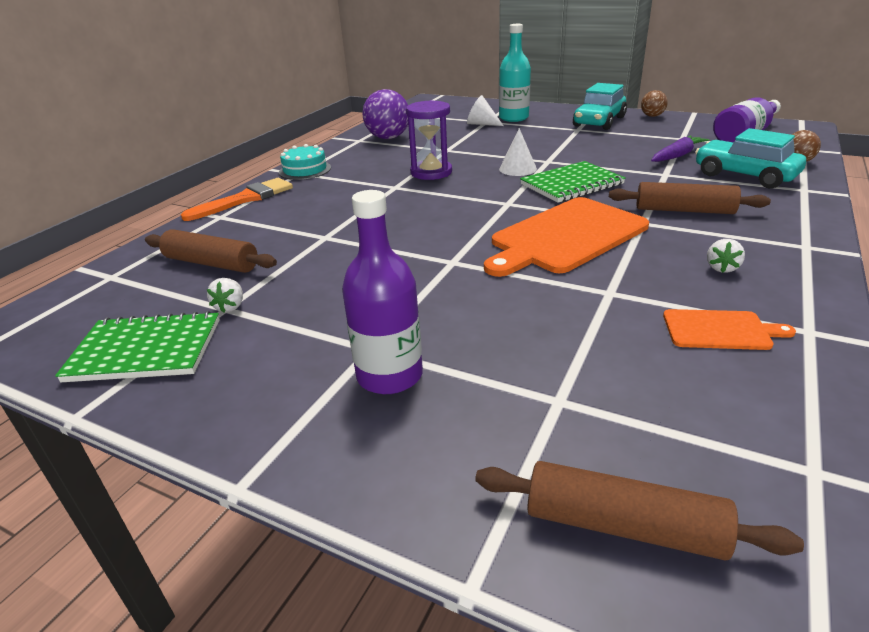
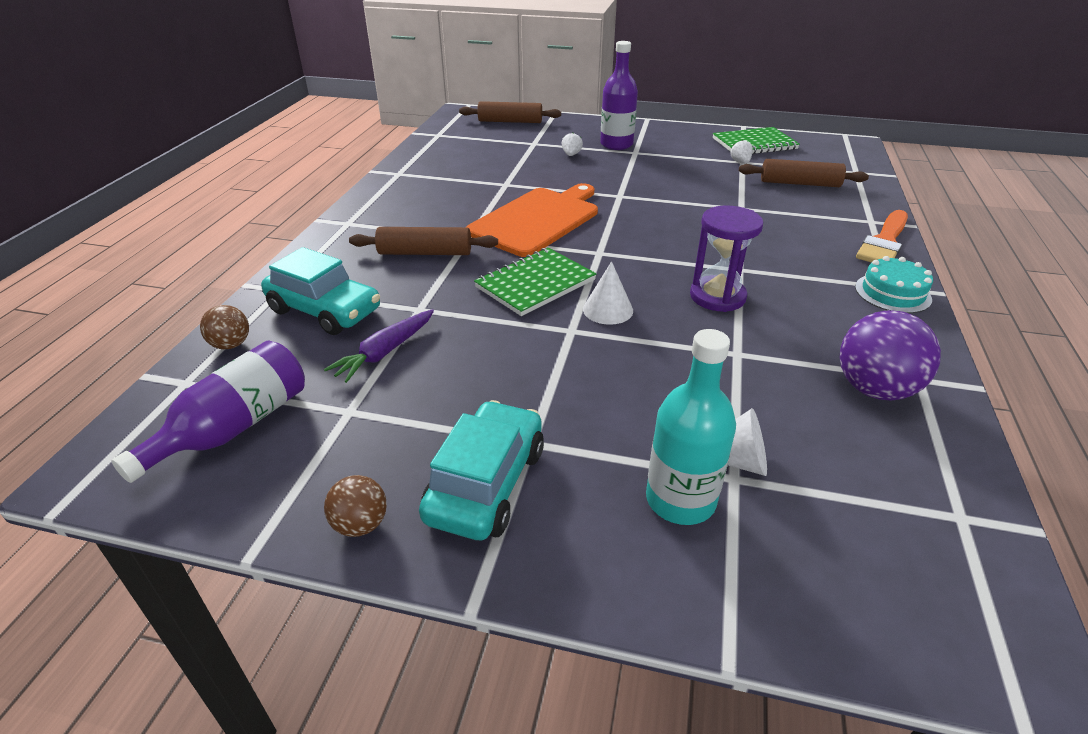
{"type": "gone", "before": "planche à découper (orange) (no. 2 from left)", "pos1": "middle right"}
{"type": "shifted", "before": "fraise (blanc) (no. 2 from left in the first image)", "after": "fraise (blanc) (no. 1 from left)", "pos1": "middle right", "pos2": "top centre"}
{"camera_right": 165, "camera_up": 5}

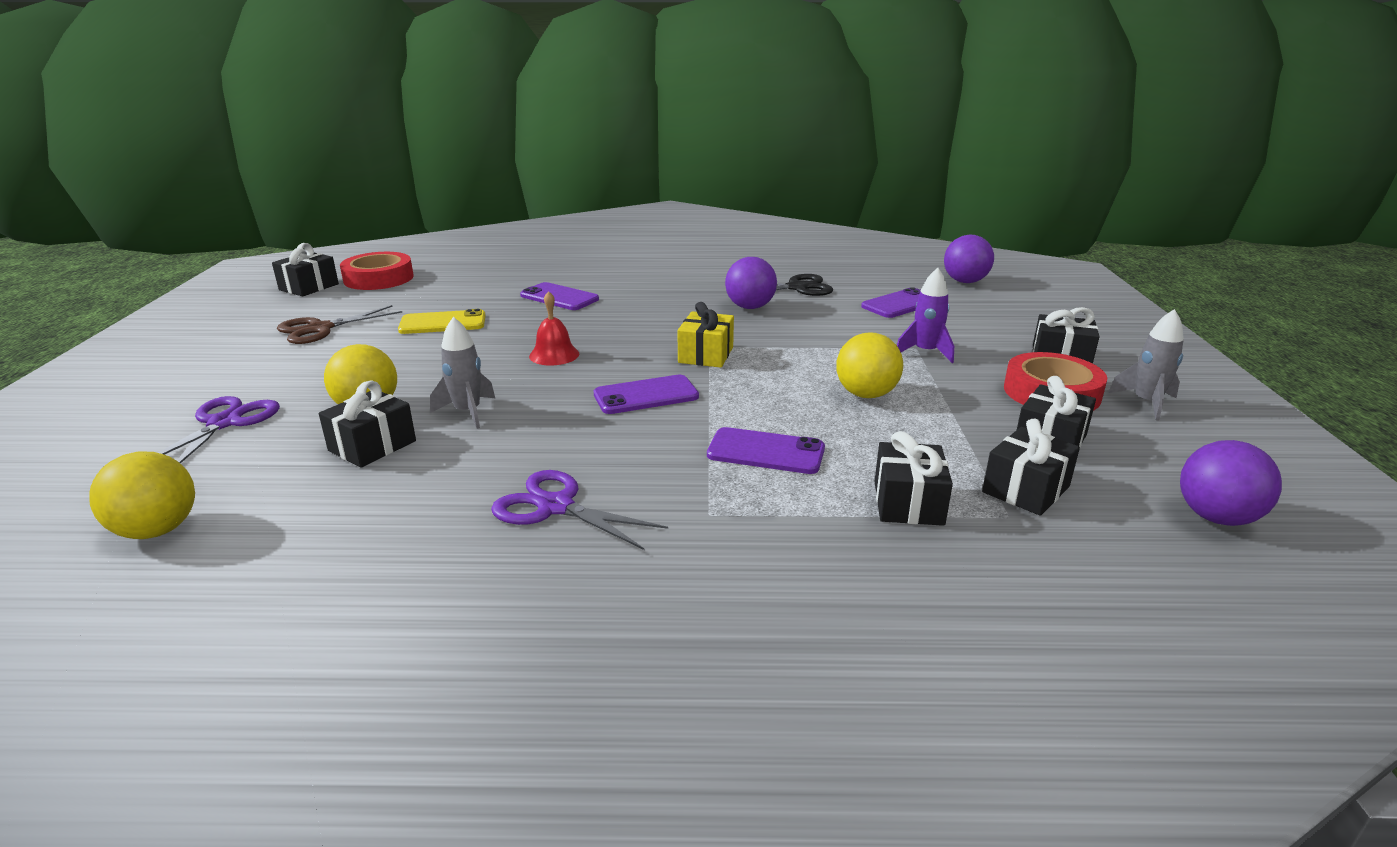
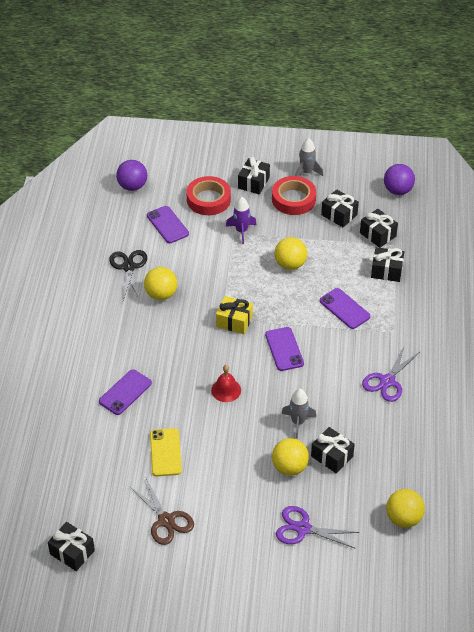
{"type": "shifted", "before": "ruban adhésif (rouge) (no. 1 from left)", "pos1": "top left", "pos2": "top centre"}
{"type": "rotated", "before": "téléphone (violet) (no. 3 from left in the first image)", "pos1": "centre", "pos2": "middle right", "turn": -60}
{"type": "repainted", "before": "balle (violet) (no. 1 from left)", "after": "balle (jaune) (no. 1 from left)", "pos1": "centre", "pos2": "centre"}
{"camera_right": -85, "camera_up": 20}

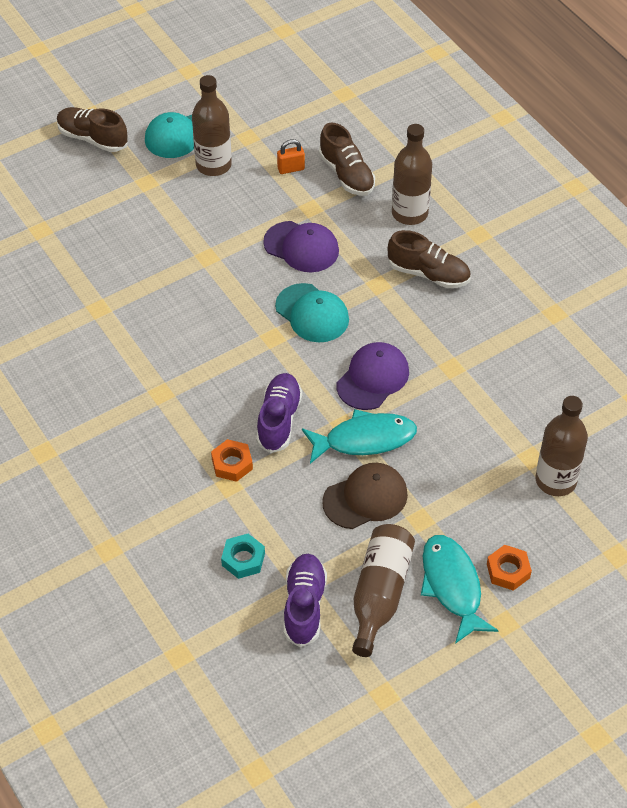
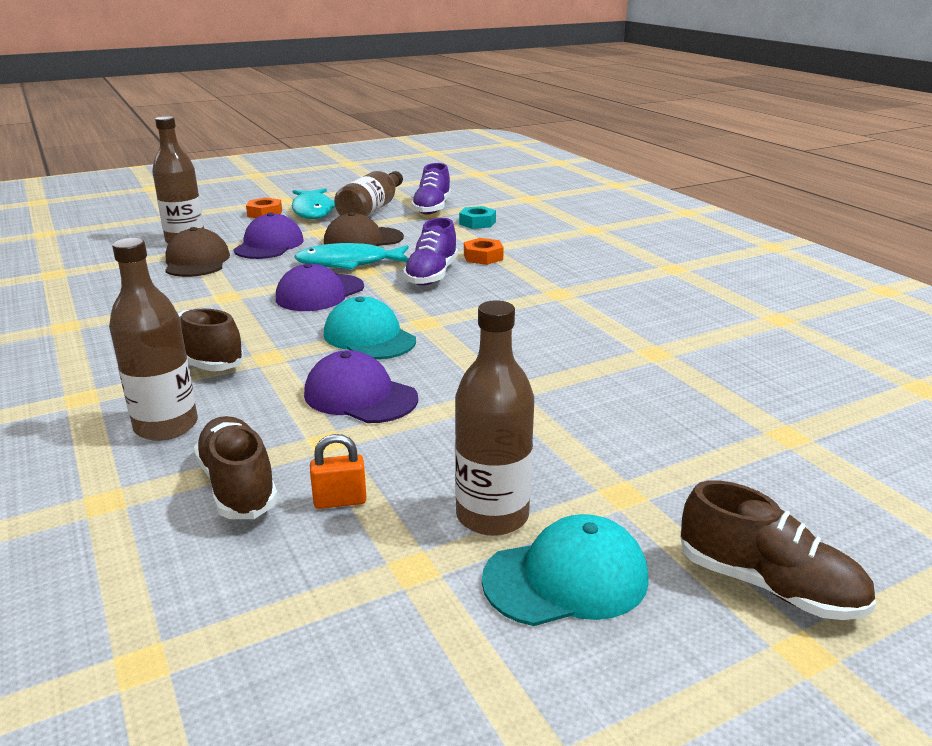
{"type": "new", "after": "casquette (marron) (no. 1 from left)", "pos2": "middle left"}
{"type": "new", "after": "casquette (violet) (no. 1 from left)", "pos2": "top left"}
{"camera_right": -175, "camera_up": -25}

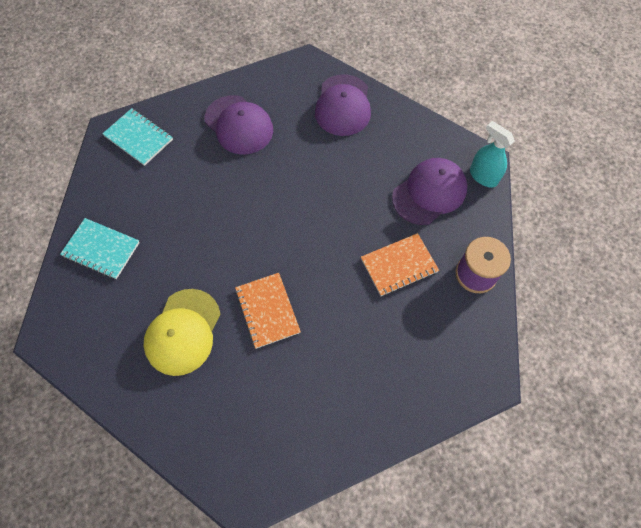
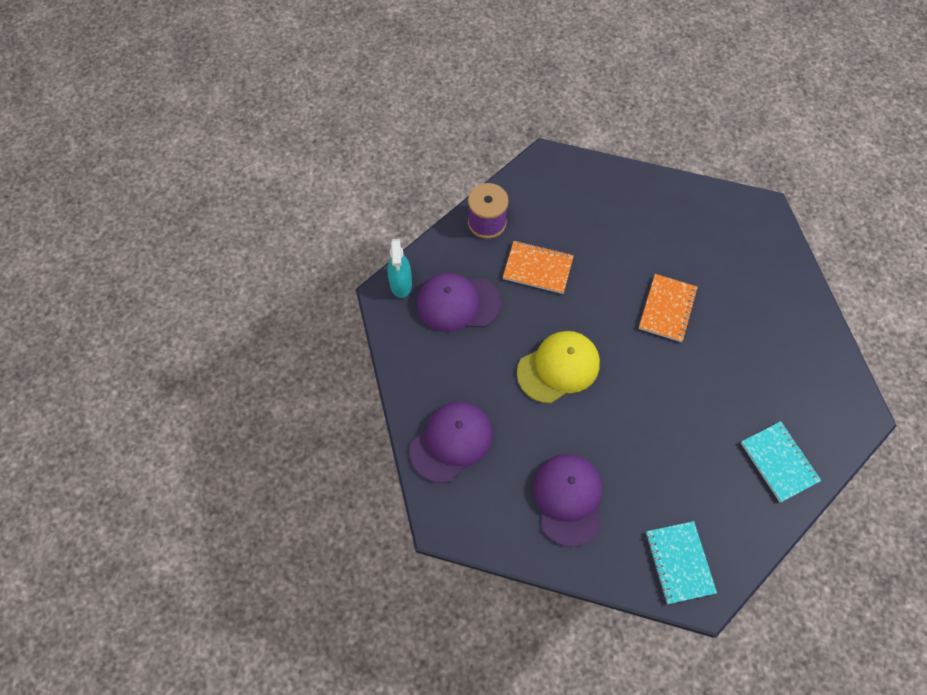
{"type": "shifted", "before": "casquette (jaune)", "pos1": "middle left", "pos2": "centre"}
{"camera_right": -140, "camera_up": 0}

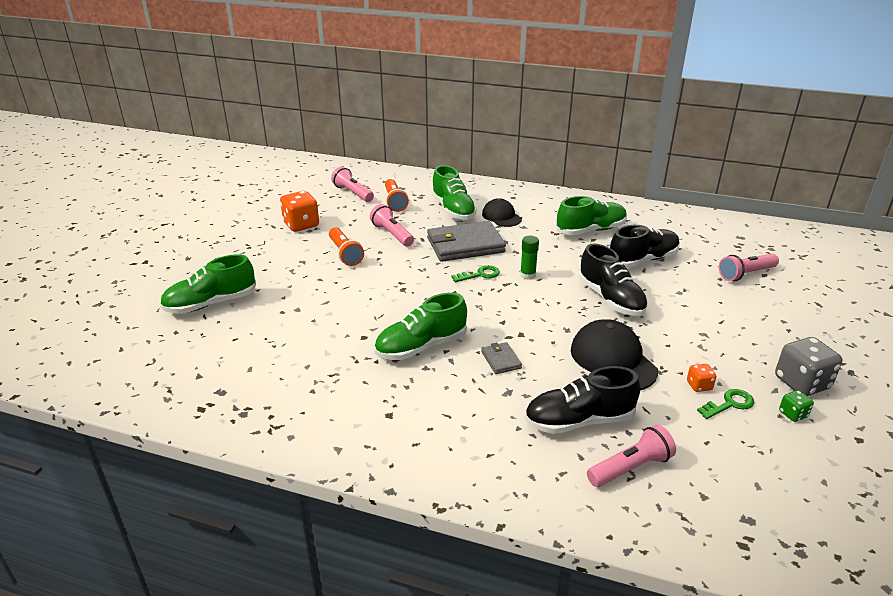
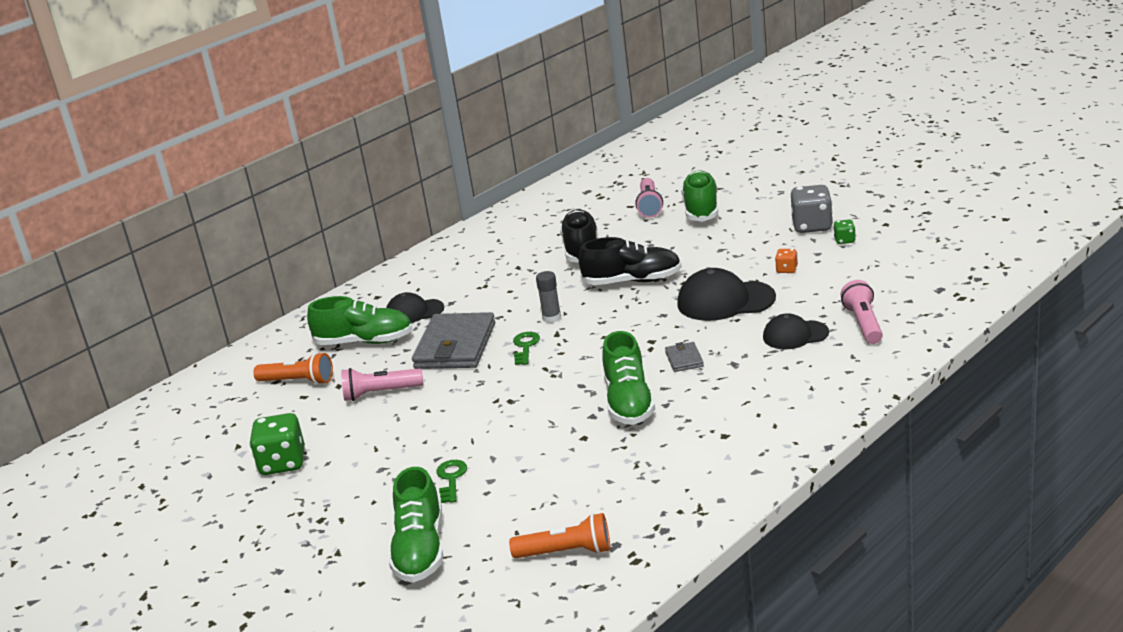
{"type": "repainted", "before": "dé (orange) (no. 1 from left)", "after": "dé (vert) (no. 1 from left)", "pos1": "centre", "pos2": "bottom left"}
{"type": "shifted", "before": "lampe de poche (orange) (no. 1 from left in the first image)", "after": "lampe de poche (orange) (no. 2 from left)", "pos1": "centre", "pos2": "bottom centre"}
{"type": "gone", "before": "lampe de poche (rose) (no. 1 from left)", "pos1": "top centre"}
{"type": "rotated", "before": "portefeuille (gris) (no. 2 from left)", "pos1": "centre", "pos2": "centre", "turn": 75}
{"type": "repainted", "before": "bâton de colle (vert)", "after": "bâton de colle (gris)", "pos1": "centre", "pos2": "centre"}
{"type": "swapped", "before": "chaussure (noir) (no. 1 from left)", "after": "casquette (noir) (no. 3 from left)", "pos1": "bottom centre", "pos2": "middle right"}
{"type": "shifted", "before": "chaussure (vert) (no. 4 from left)", "pos1": "centre", "pos2": "top centre"}
{"type": "shifted", "before": "clé (vert) (no. 2 from left in the first image)", "after": "clé (vert) (no. 1 from left)", "pos1": "bottom right", "pos2": "bottom centre"}
{"camera_right": -60, "camera_up": -5}

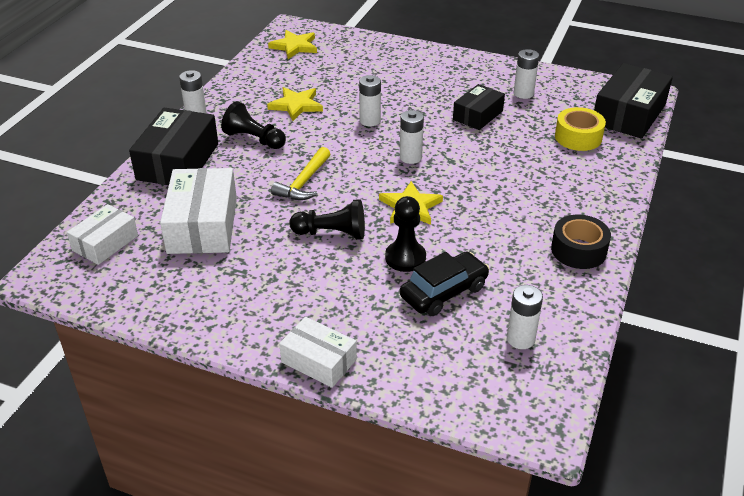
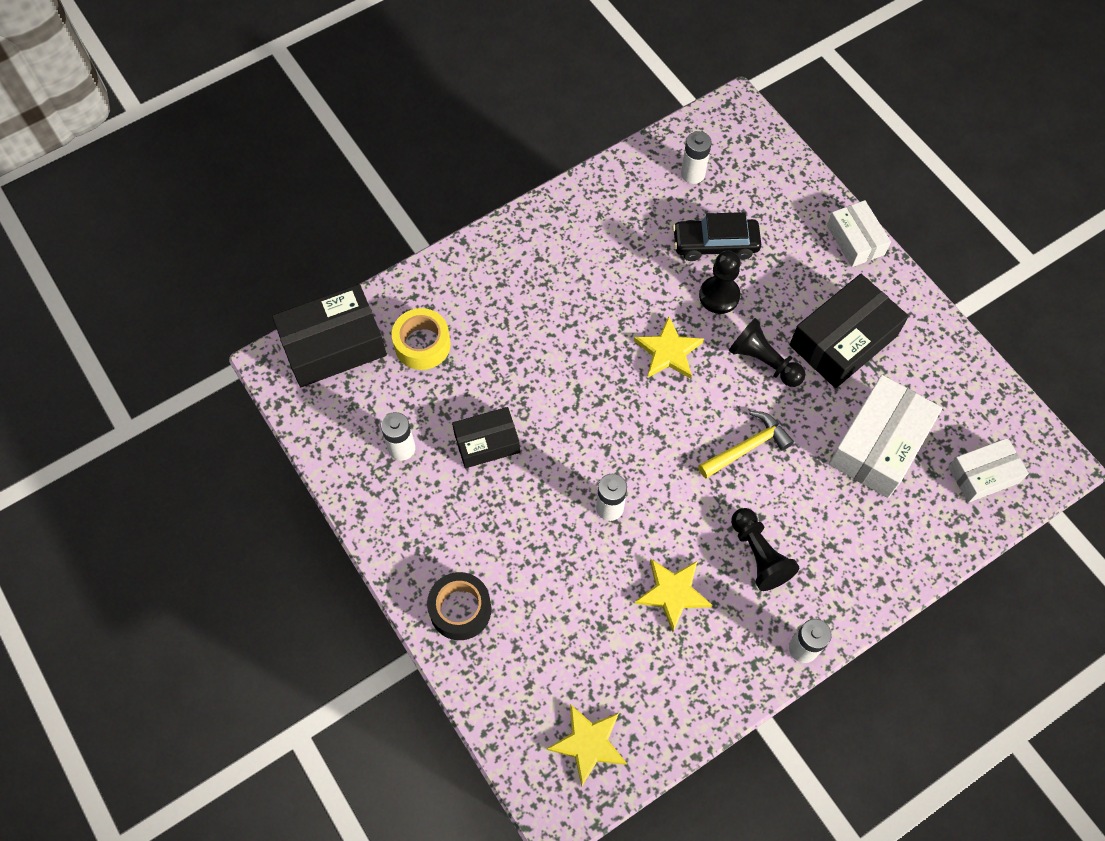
{"type": "shifted", "before": "boîte (noir) (no. 1 from left in the first image)", "after": "boîte (noir) (no. 3 from left)", "pos1": "top left", "pos2": "middle right"}
{"type": "gone", "before": "pile (blanc) (no. 3 from left)", "pos1": "top centre"}
{"type": "shifted", "before": "ruban adhésif (noir)", "pos1": "middle right", "pos2": "bottom centre"}
{"camera_right": -145, "camera_up": 25}

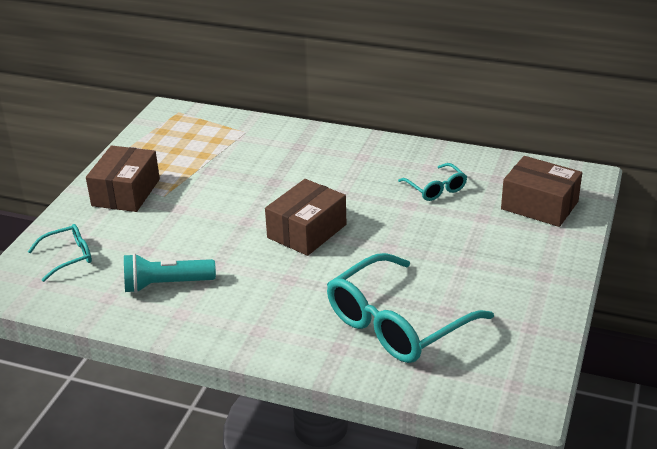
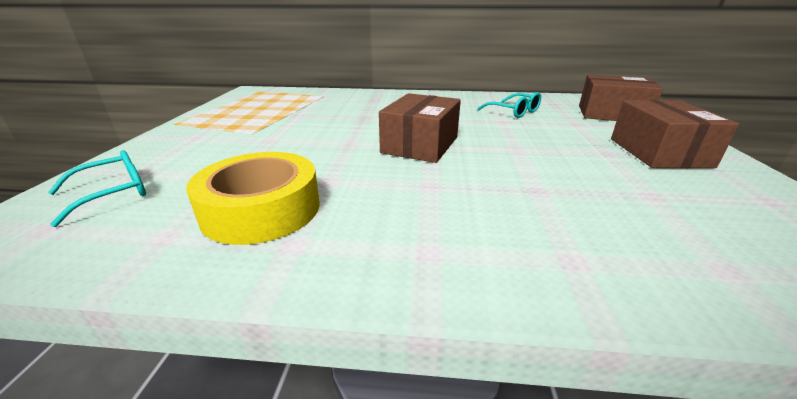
{"type": "shifted", "before": "boîte (marron) (no. 1 from left in the first image)", "after": "boîte (marron) (no. 3 from left)", "pos1": "middle left", "pos2": "middle right"}
{"type": "swapped", "before": "lampe de poche (turquoise)", "after": "ruban adhésif (jaune)", "pos1": "middle left", "pos2": "middle left"}
{"type": "gone", "before": "lunettes (turquoise) (no. 2 from left)", "pos1": "bottom centre"}
{"camera_right": -15, "camera_up": -5}

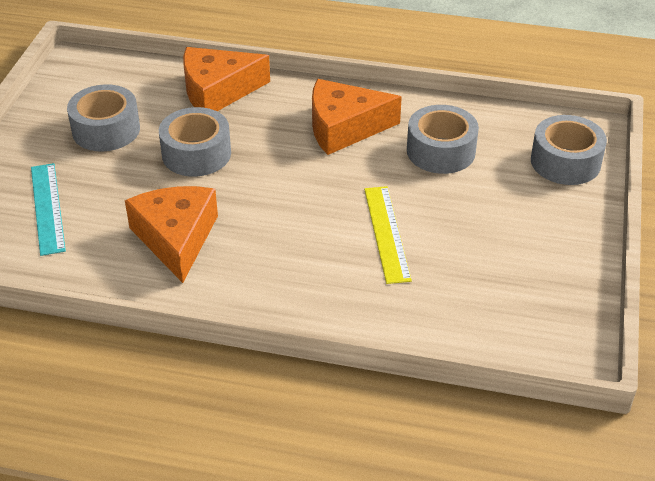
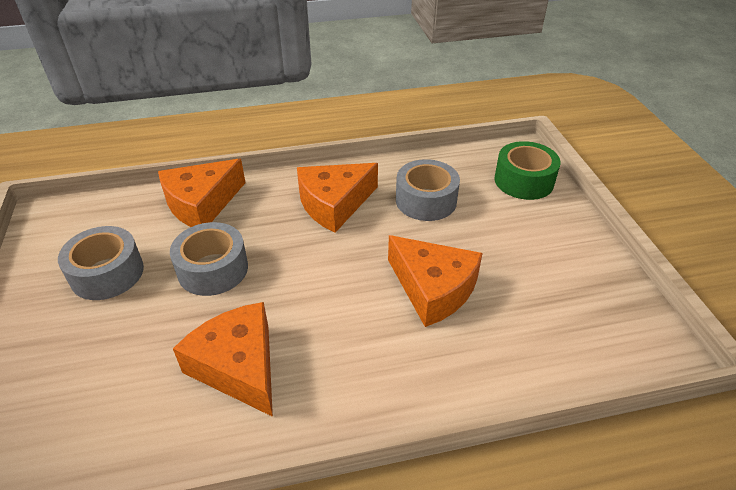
{"type": "gone", "before": "règle (turquoise)", "pos1": "middle left"}
{"type": "swapped", "before": "règle (jaune)", "after": "fromage (orange) (no. 4 from left)", "pos1": "centre", "pos2": "centre"}
{"type": "repainted", "before": "ruban adhésif (gris) (no. 4 from left)", "after": "ruban adhésif (vert)", "pos1": "top right", "pos2": "middle right"}
{"camera_right": -25, "camera_up": 0}

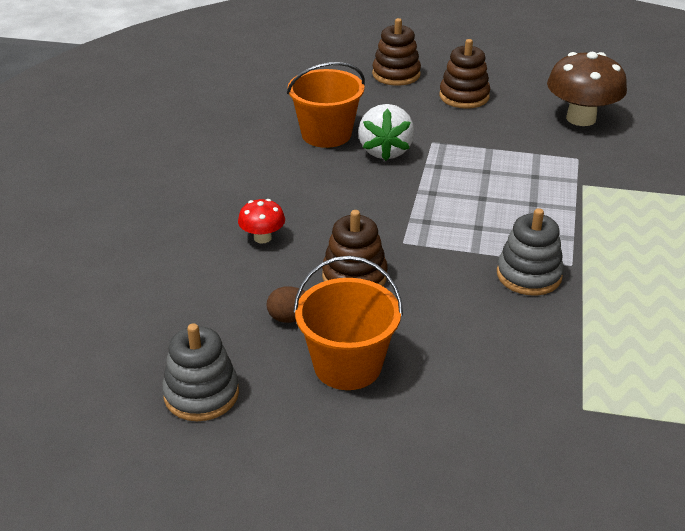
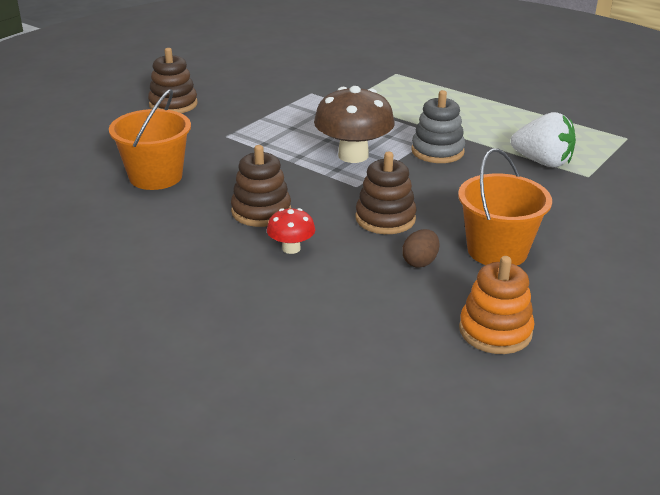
{"type": "repainted", "before": "jouet à empiler (gris) (no. 1 from left)", "after": "jouet à empiler (orange)", "pos1": "bottom left", "pos2": "middle right"}
{"type": "shifted", "before": "fraise (blanc)", "pos1": "top centre", "pos2": "top right"}
{"type": "shifted", "before": "jouet à empiler (marron) (no. 2 from left)", "pos1": "top centre", "pos2": "centre"}
{"type": "shifted", "before": "champignon (marron)", "pos1": "top right", "pos2": "top centre"}
{"camera_right": -65, "camera_up": -5}

